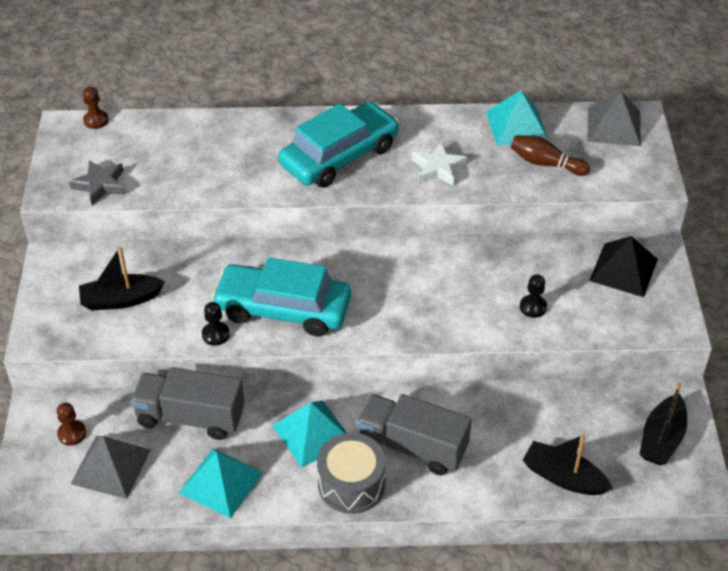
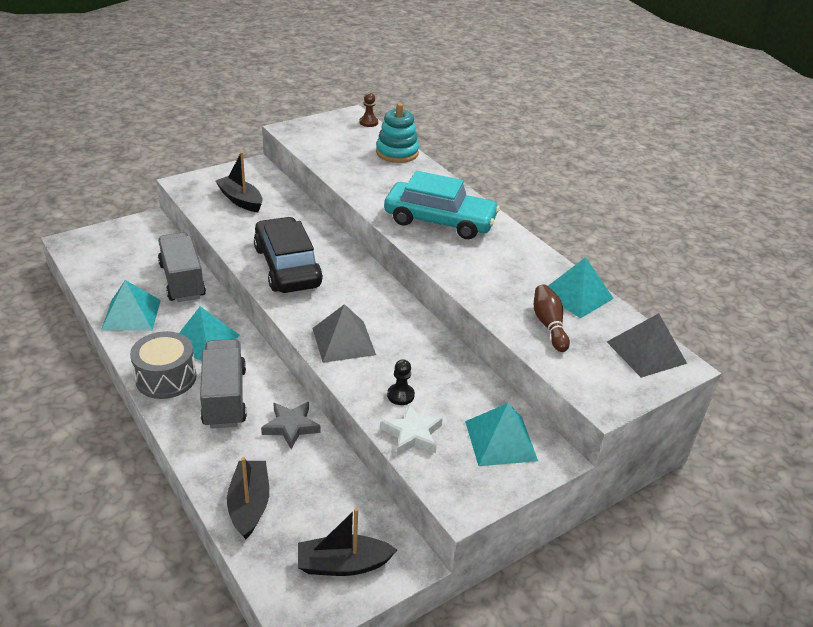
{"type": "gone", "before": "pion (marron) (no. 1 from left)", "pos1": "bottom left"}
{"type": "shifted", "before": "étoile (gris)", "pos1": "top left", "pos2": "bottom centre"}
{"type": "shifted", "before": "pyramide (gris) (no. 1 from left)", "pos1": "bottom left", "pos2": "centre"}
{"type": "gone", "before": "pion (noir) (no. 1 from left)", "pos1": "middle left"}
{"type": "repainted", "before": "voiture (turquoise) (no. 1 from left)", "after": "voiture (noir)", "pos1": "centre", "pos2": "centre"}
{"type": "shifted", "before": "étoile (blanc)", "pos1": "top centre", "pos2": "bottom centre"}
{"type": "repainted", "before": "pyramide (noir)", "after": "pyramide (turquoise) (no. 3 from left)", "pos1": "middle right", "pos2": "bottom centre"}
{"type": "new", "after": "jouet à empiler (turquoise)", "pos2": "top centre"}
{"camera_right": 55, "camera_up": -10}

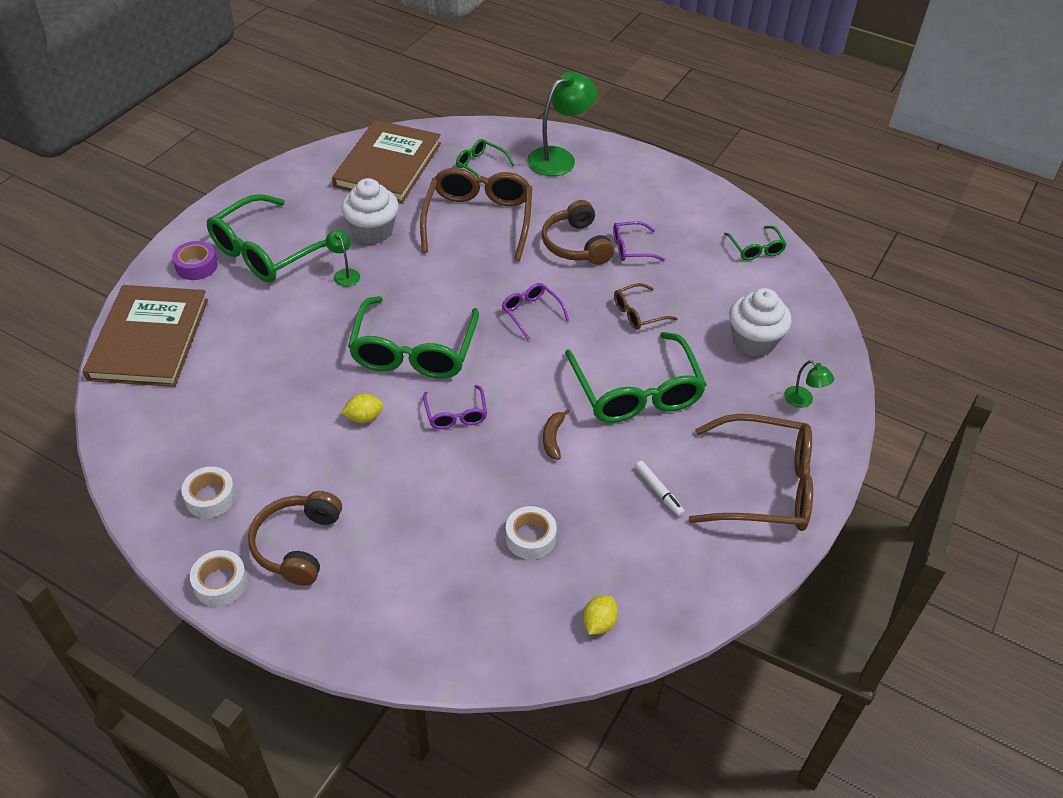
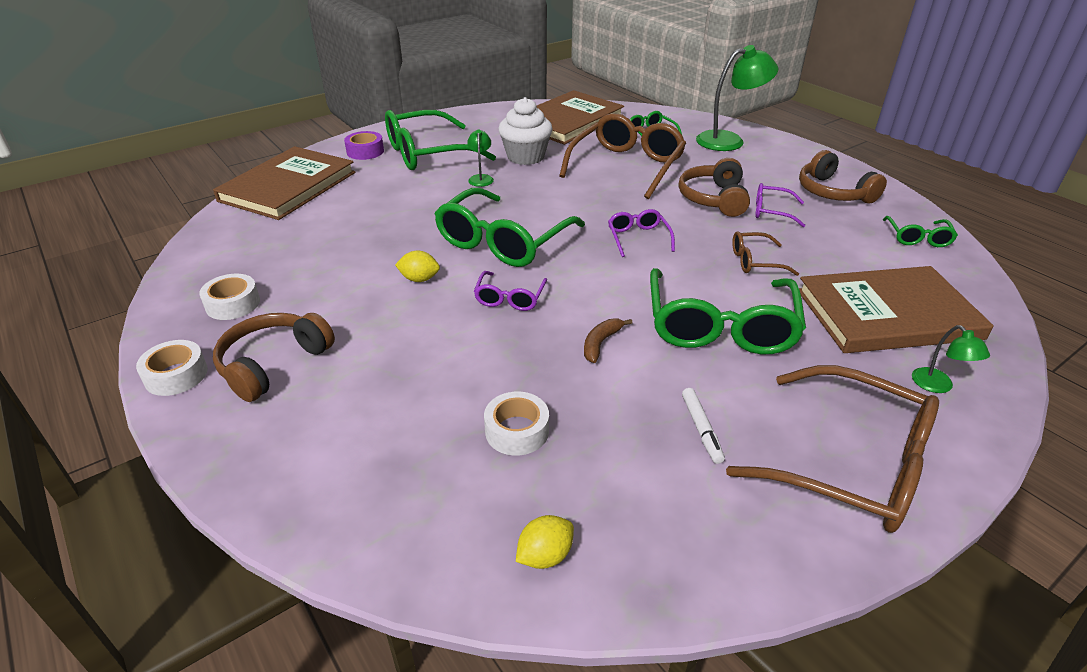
{"type": "swapped", "before": "muffin (blanc) (no. 2 from left)", "after": "livre (marron) (no. 3 from left)", "pos1": "middle right", "pos2": "middle right"}
{"type": "new", "after": "casque audio (marron) (no. 3 from left)", "pos2": "top right"}
{"camera_right": 25, "camera_up": -10}

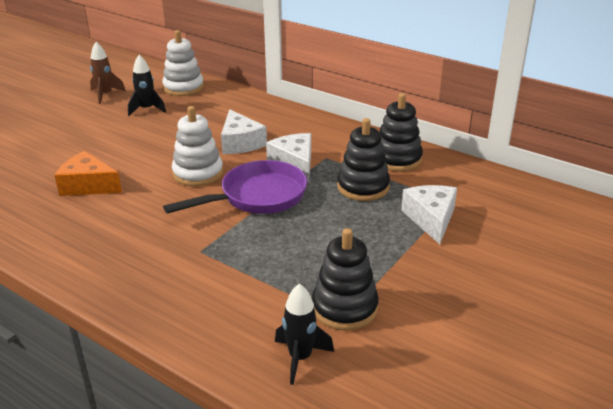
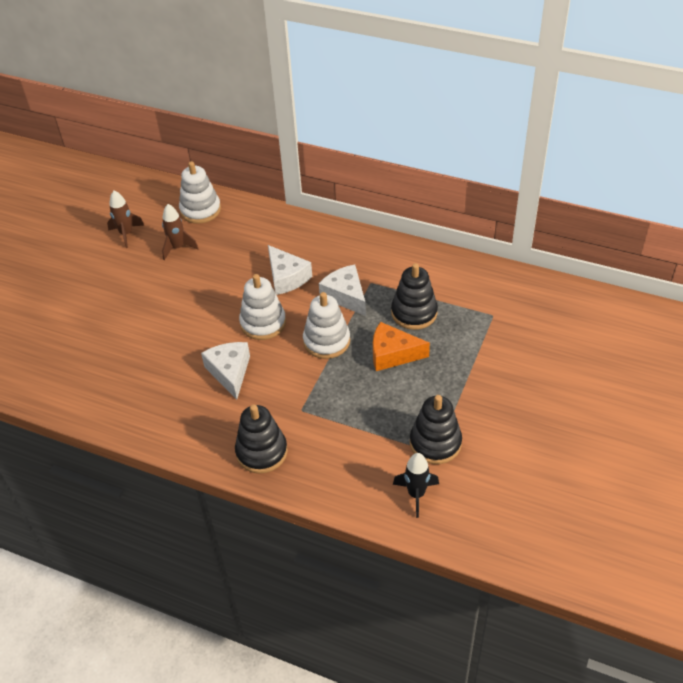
{"type": "shifted", "before": "fromage (orange)", "pos1": "middle left", "pos2": "centre"}
{"type": "repainted", "before": "fusée (noir) (no. 1 from left)", "after": "fusée (marron) (no. 2 from left)", "pos1": "top left", "pos2": "middle left"}
{"type": "swapped", "before": "poêle (violet)", "after": "jouet à empiler (blanc) (no. 3 from left)", "pos1": "centre", "pos2": "centre"}
{"type": "shifted", "before": "jouet à empiler (noir) (no. 3 from left in the first image)", "after": "jouet à empiler (noir) (no. 1 from left)", "pos1": "top centre", "pos2": "centre"}
{"type": "shifted", "before": "fromage (blanc) (no. 3 from left in the first image)", "after": "fromage (blanc) (no. 1 from left)", "pos1": "middle right", "pos2": "middle left"}
{"camera_right": -10, "camera_up": 15}

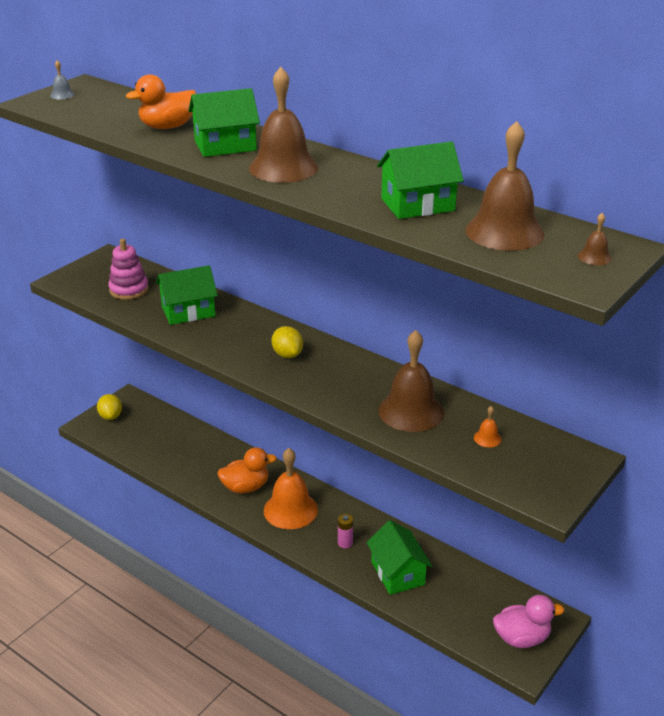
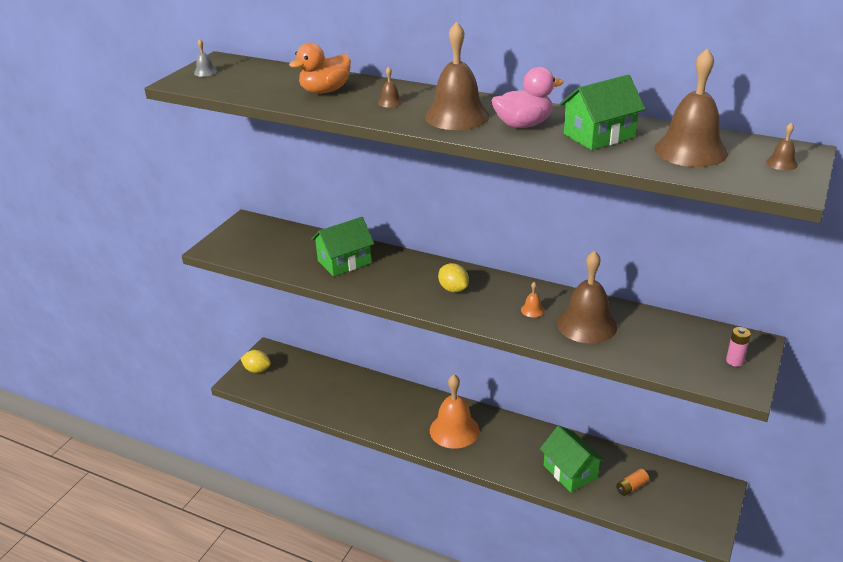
{"type": "rotated", "before": "citron (jaune) (no. 1 from left)", "pos1": "middle left", "pos2": "middle left", "turn": -45}
{"type": "gone", "before": "jouet à empiler (rose)", "pos1": "middle left"}
{"type": "swapped", "before": "maison (vert) (no. 2 from left)", "after": "cloche (marron) (no. 1 from left)", "pos1": "top centre", "pos2": "top centre"}
{"type": "gone", "before": "canard (orange) (no. 2 from left)", "pos1": "centre"}
{"type": "shifted", "before": "pile (rose)", "pos1": "bottom centre", "pos2": "middle right"}
{"type": "shifted", "before": "cloche (orange) (no. 2 from left)", "pos1": "middle right", "pos2": "centre"}
{"type": "shifted", "before": "canard (rose)", "pos1": "bottom right", "pos2": "top centre"}
{"type": "new", "after": "pile (orange)", "pos2": "bottom right"}
{"camera_right": -10, "camera_up": 0}

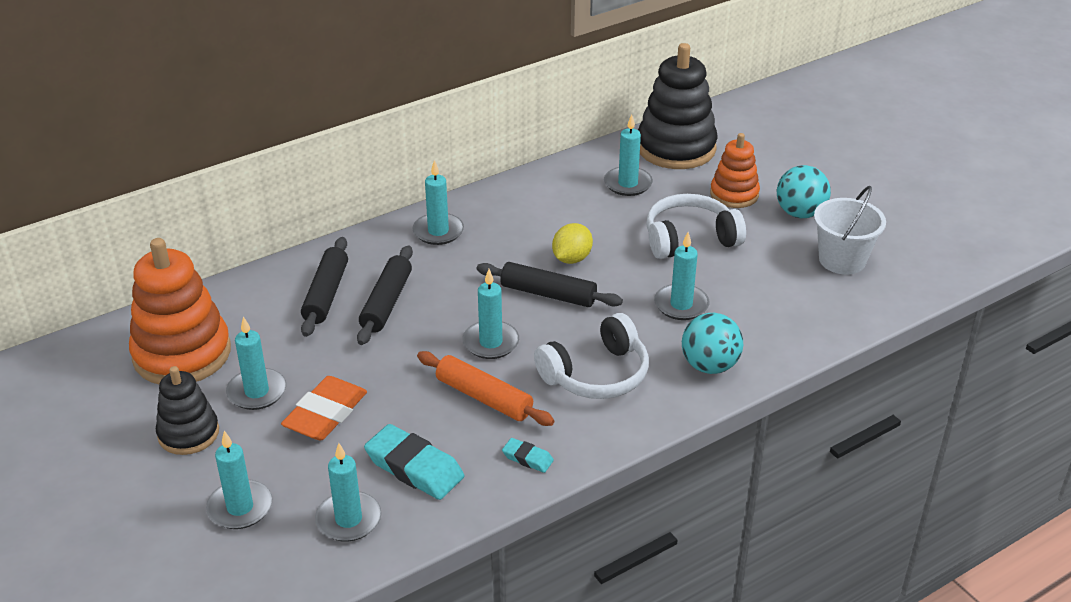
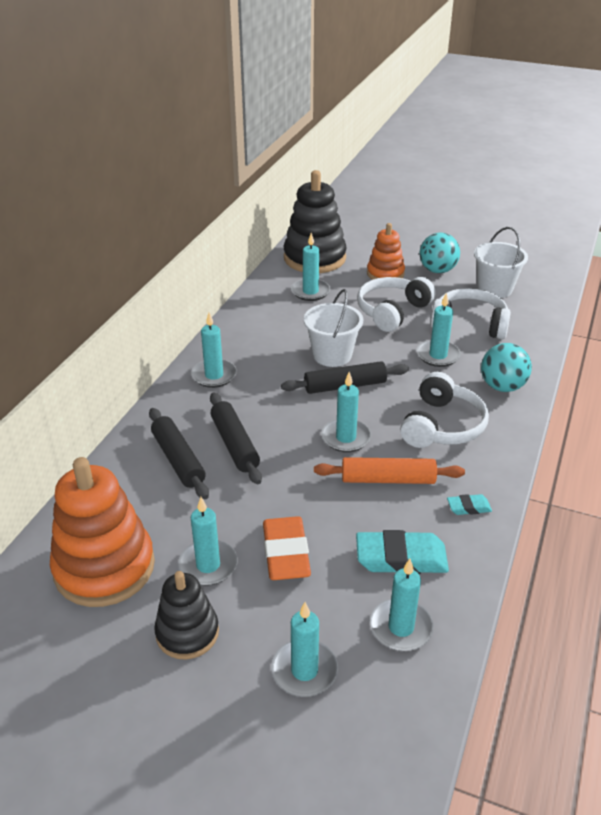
{"type": "swapped", "before": "citron (jaune)", "after": "seau (blanc) (no. 1 from left)", "pos1": "centre", "pos2": "centre"}
{"type": "new", "after": "casque audio (blanc) (no. 3 from left)", "pos2": "middle right"}
{"camera_right": -35, "camera_up": 0}

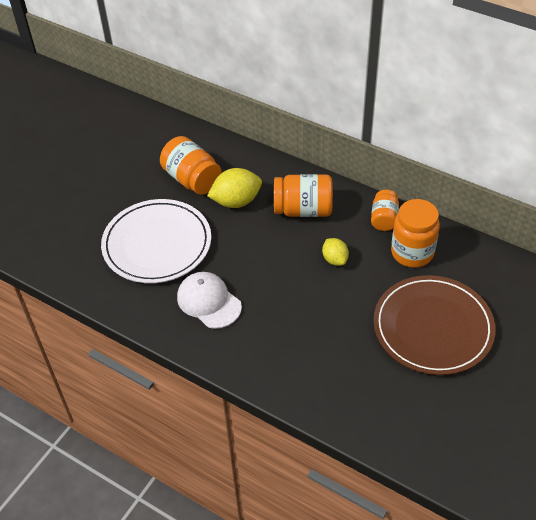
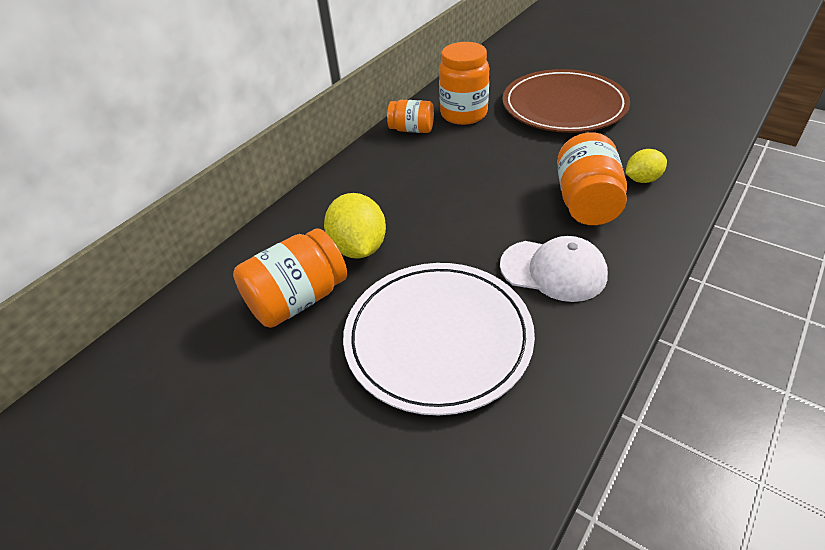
{"type": "rotated", "before": "casquette (blanc)", "pos1": "centre", "pos2": "middle right", "turn": -120}
{"type": "shifted", "before": "bocal (orange) (no. 2 from left in the first image)", "after": "bocal (orange) (no. 4 from left)", "pos1": "centre", "pos2": "top right"}
{"type": "shifted", "before": "citron (jaune) (no. 2 from left)", "pos1": "centre", "pos2": "top right"}
{"camera_right": -85, "camera_up": -5}

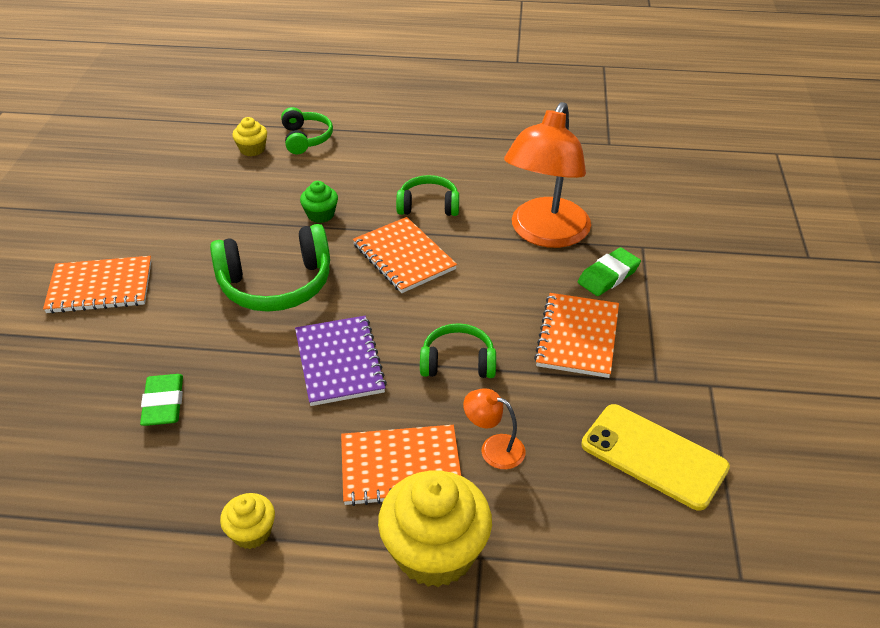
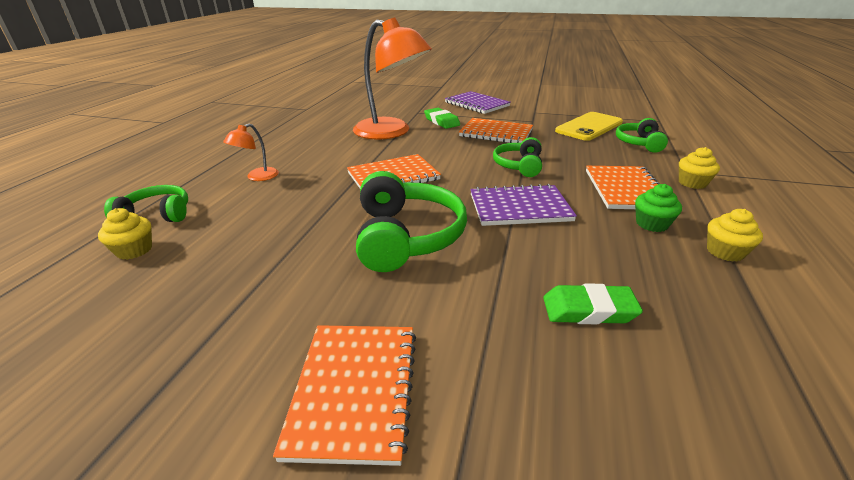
{"type": "shifted", "before": "muffin (vert)", "pos1": "top centre", "pos2": "middle right"}
{"type": "scaled", "before": "muffin (jaune) (no. 3 from left in the first image)", "pos1": "bottom centre", "pos2": "middle right", "scale": 0.5}
{"type": "shifted", "before": "casque audio (vert) (no. 3 from left in the first image)", "after": "casque audio (vert) (no. 4 from left)", "pos1": "top centre", "pos2": "top right"}
{"type": "shifted", "before": "lampe (orange) (no. 1 from left)", "pos1": "bottom centre", "pos2": "top left"}
{"type": "new", "after": "carnet (violet) (no. 1 from left)", "pos2": "top centre"}
{"camera_right": -80, "camera_up": -10}

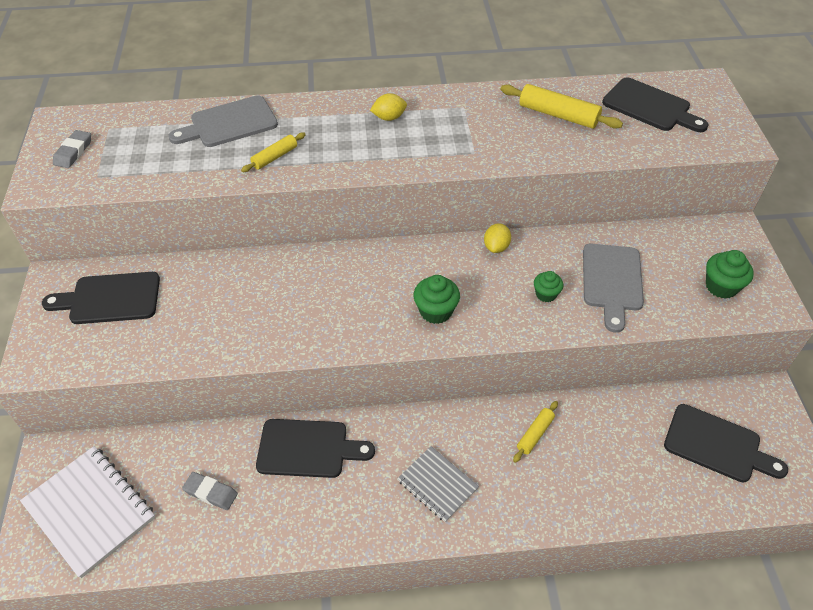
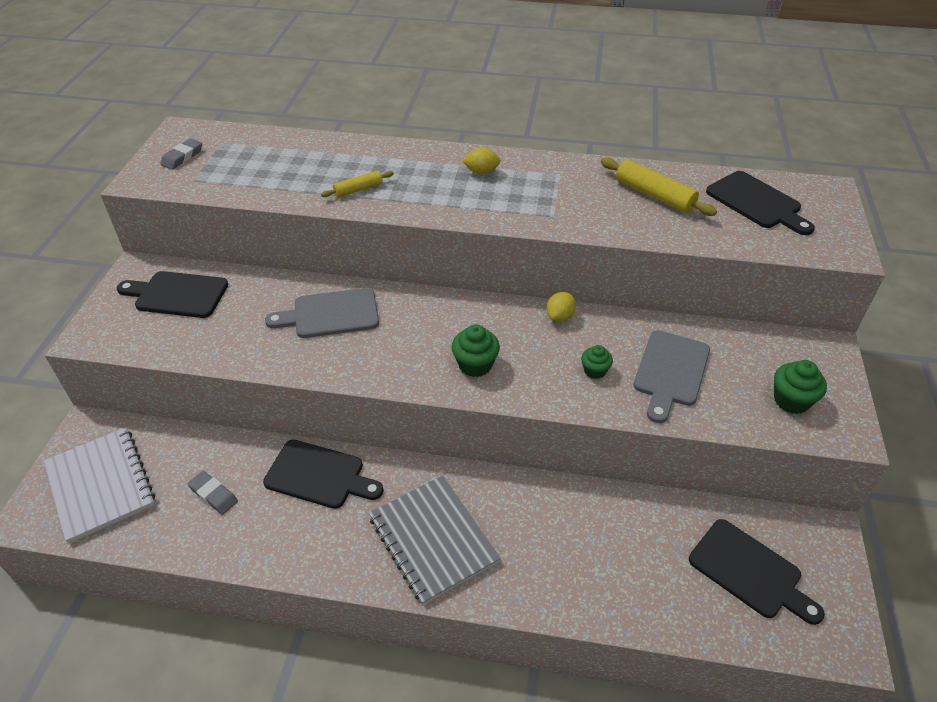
{"type": "shifted", "before": "planche à découper (gris) (no. 1 from left)", "pos1": "top left", "pos2": "centre"}
{"type": "scaled", "before": "carnet (gris)", "pos1": "bottom centre", "pos2": "bottom centre", "scale": 1.65}
{"type": "gone", "before": "rouleau à pâtisserie (jaune) (no. 2 from left)", "pos1": "bottom centre"}
{"camera_right": 15, "camera_up": -5}

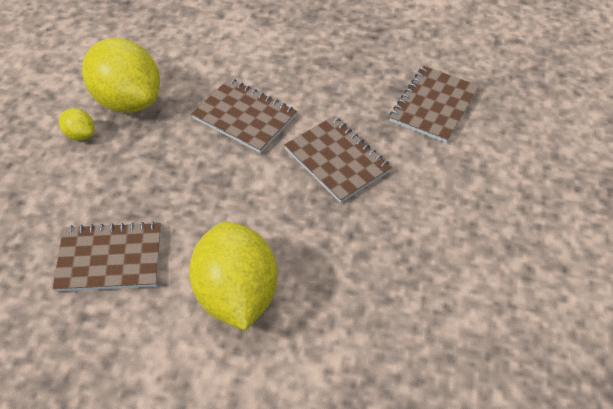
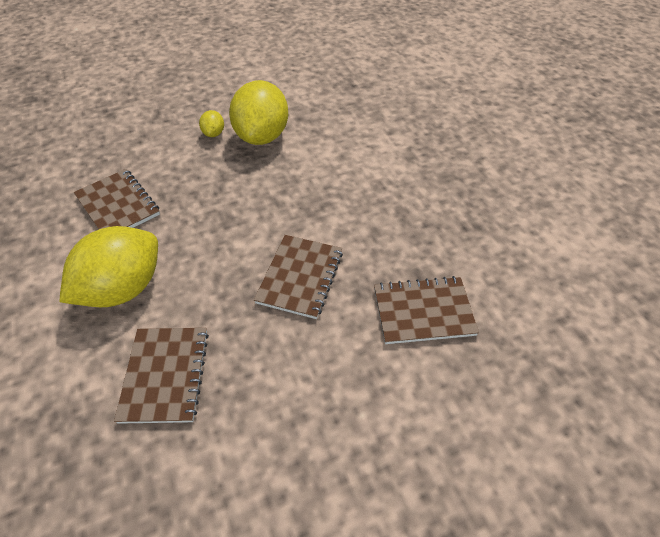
{"type": "shifted", "before": "carnet (marron) (no. 2 from left)", "pos1": "top centre", "pos2": "bottom left"}
{"camera_right": 55, "camera_up": 0}

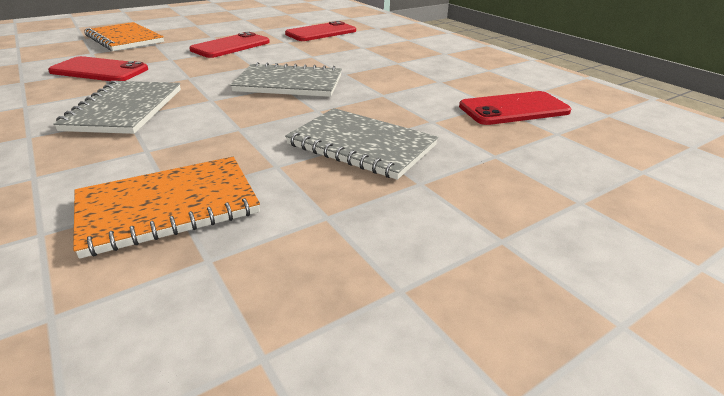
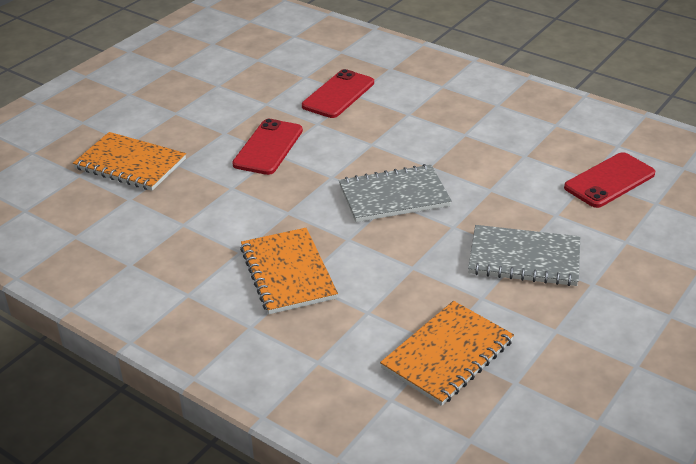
{"type": "gone", "before": "téléphone (rouge) (no. 1 from left)", "pos1": "top left"}
{"type": "repainted", "before": "carnet (gris) (no. 1 from left)", "after": "carnet (orange) (no. 2 from left)", "pos1": "top left", "pos2": "centre"}
{"camera_right": -20, "camera_up": 5}

